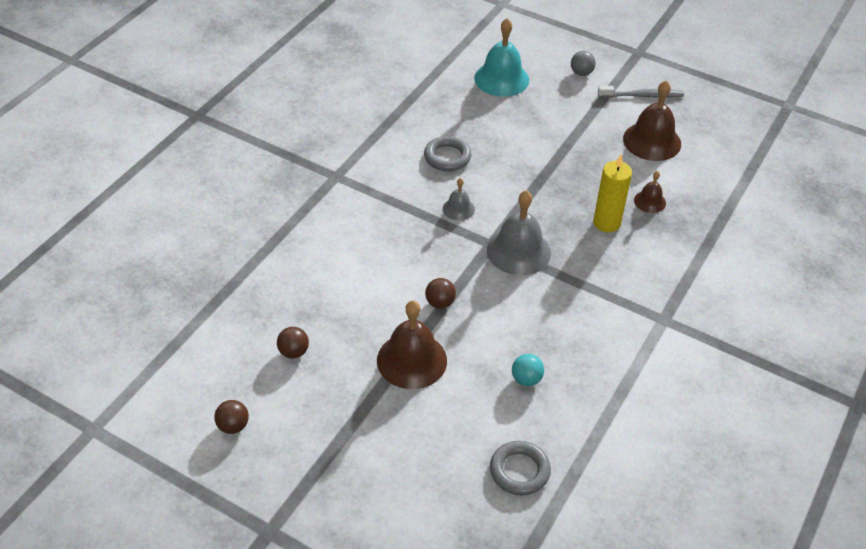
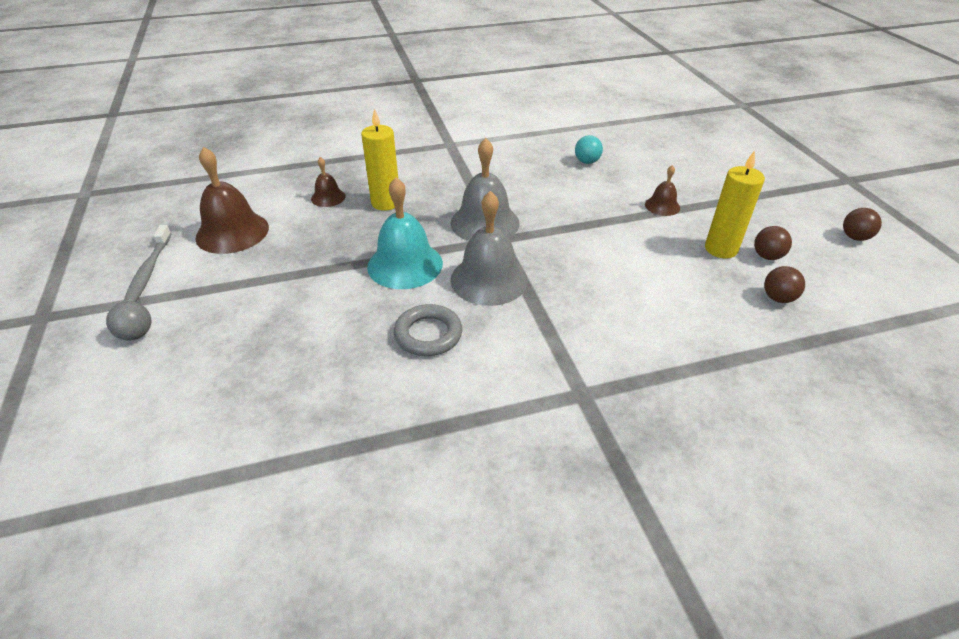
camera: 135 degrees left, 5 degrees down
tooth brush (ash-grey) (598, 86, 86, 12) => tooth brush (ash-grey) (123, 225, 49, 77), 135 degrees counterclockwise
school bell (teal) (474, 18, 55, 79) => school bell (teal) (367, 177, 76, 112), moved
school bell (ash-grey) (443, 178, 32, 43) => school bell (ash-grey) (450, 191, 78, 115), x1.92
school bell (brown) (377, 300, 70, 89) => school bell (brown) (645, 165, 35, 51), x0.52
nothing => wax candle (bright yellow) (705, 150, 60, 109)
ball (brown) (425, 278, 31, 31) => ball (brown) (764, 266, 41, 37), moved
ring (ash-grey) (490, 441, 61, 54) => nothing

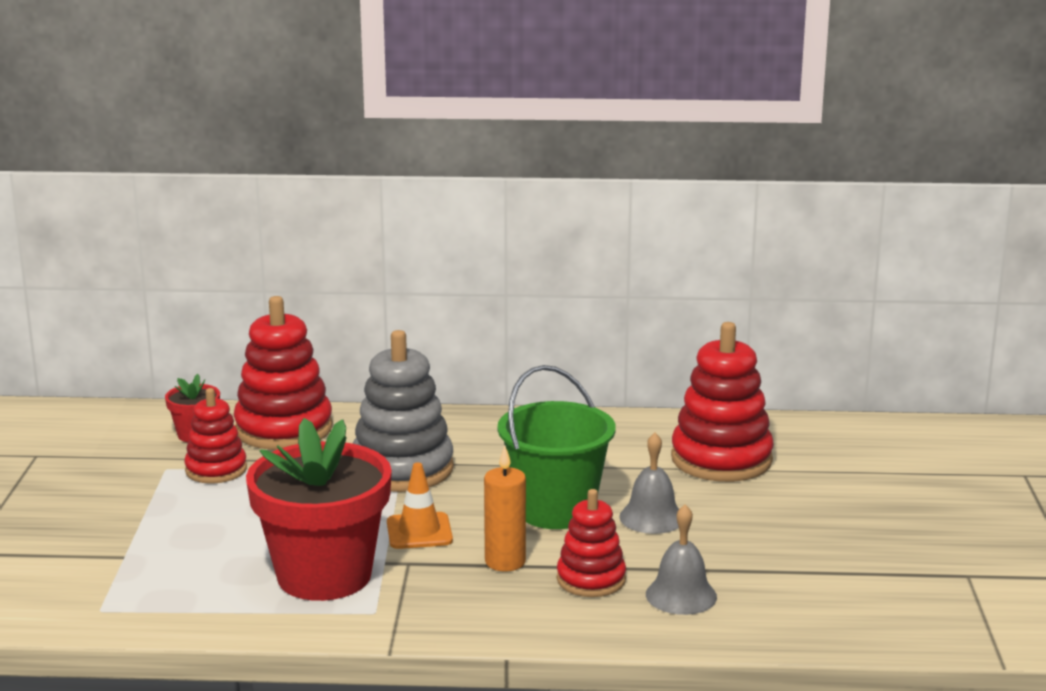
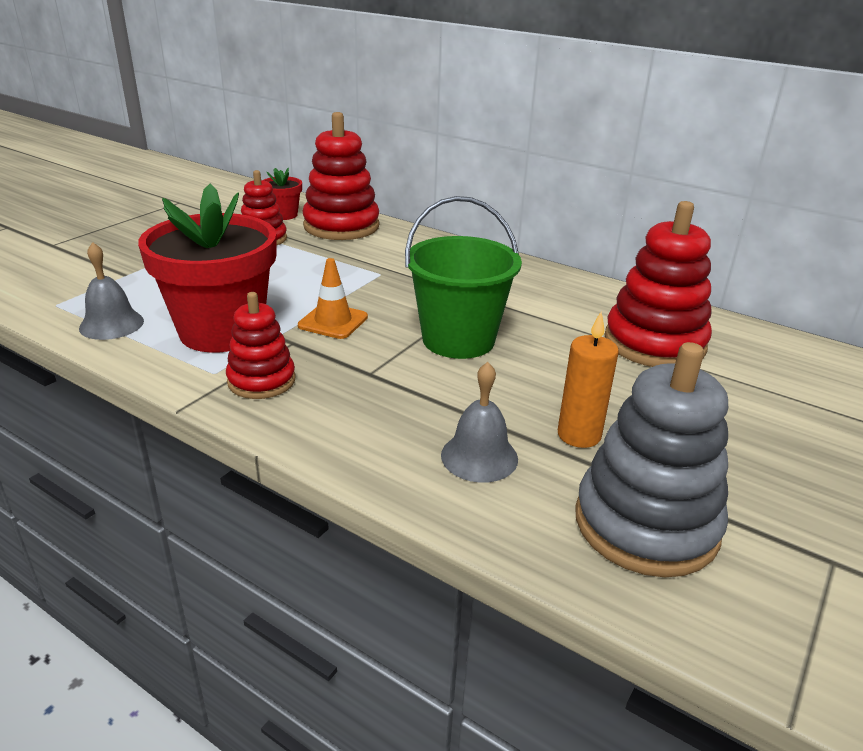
camera: 30 degrees right, 10 degrees up
school bell (ash-grey) (619, 433, 60, 101) => school bell (ash-grey) (79, 242, 65, 98), moved
stacking rings (red) (557, 489, 69, 108) => stacking rings (red) (226, 292, 70, 107), moved
wax candle (orange) (484, 445, 42, 127) => wax candle (orange) (558, 312, 61, 136), moved
stacking rings (ash-grey) (352, 330, 102, 162) => stacking rings (ash-grey) (575, 342, 153, 235), moved

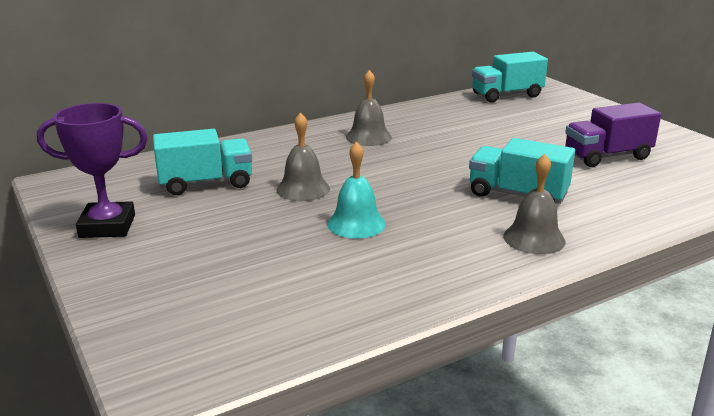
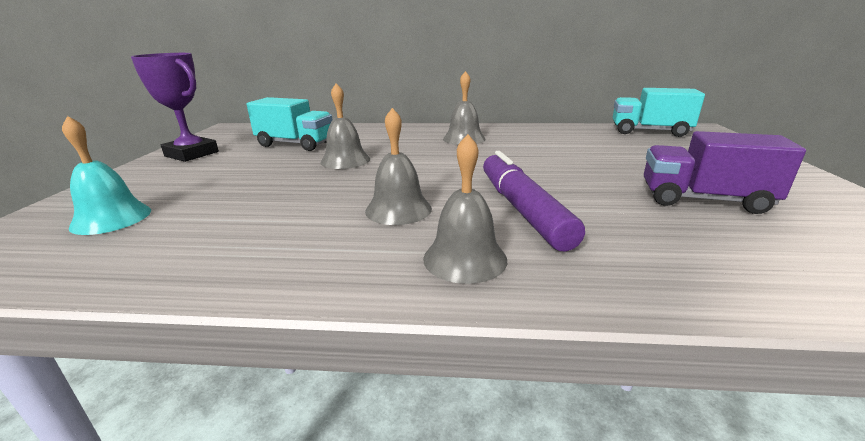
camera: 35 degrees right, 0 degrees up
school bell (teal) (327, 141, 59, 97) => school bell (teal) (62, 116, 89, 119), moved
nothing => school bell (ash-grey) (365, 108, 67, 117)
truck (teal) (469, 138, 106, 66) => marker pen (royal purple) (483, 151, 102, 100)

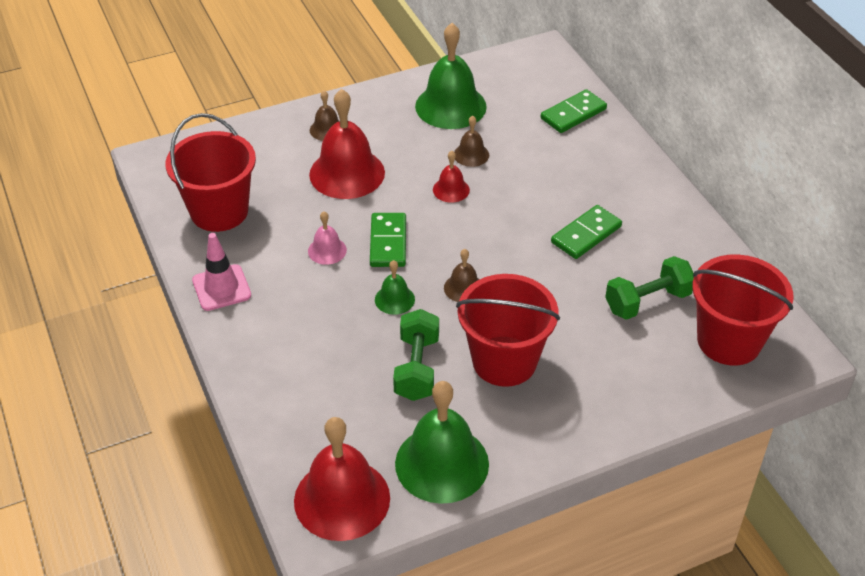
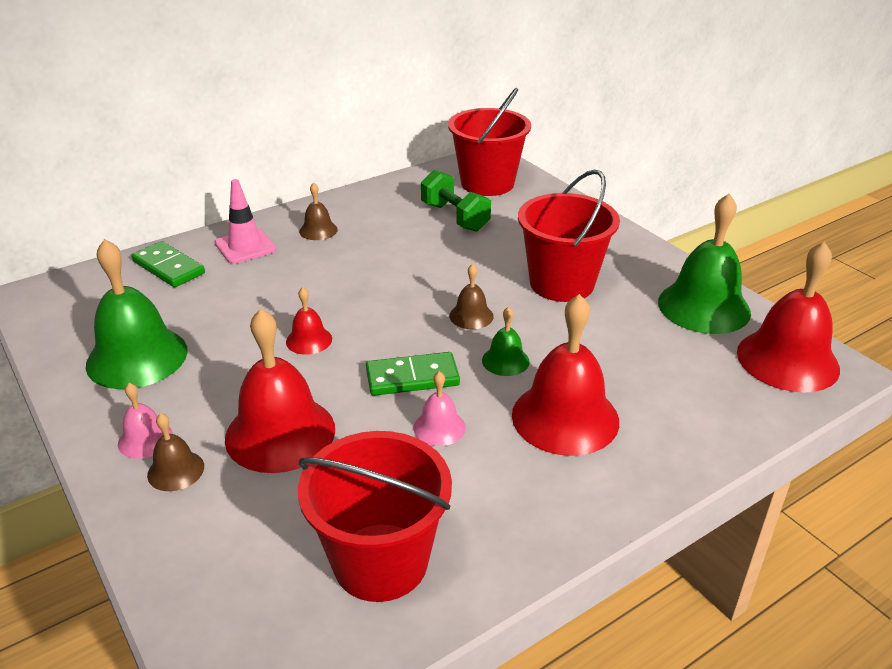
camera: 100 degrees left, 10 degrees down
nothing => school bell (rose-pink) (118, 383, 55, 76)
safety cone (rose-pink) (192, 233, 59, 78) => safety cone (rose-pink) (215, 179, 61, 85), moved
school bell (brown) (454, 116, 35, 51) => school bell (brown) (299, 182, 39, 58), moved
nothing => school bell (red) (512, 294, 107, 162)
dumbbell (green) (393, 309, 46, 92) => nothing
domino (green) (551, 205, 71, 54) => nothing

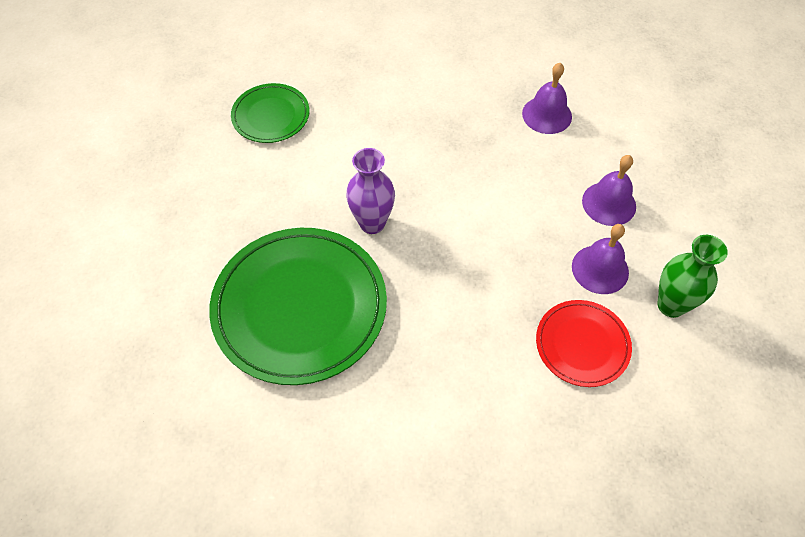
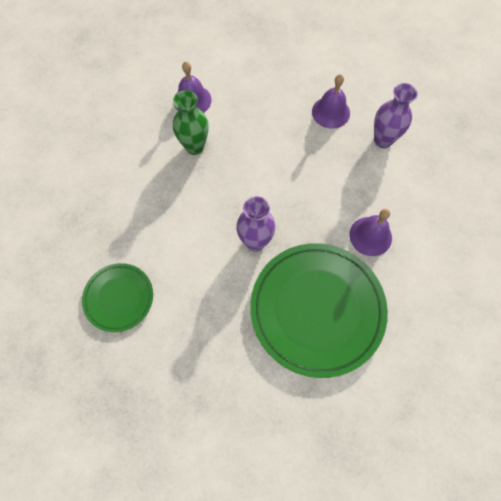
camera: 75 degrees left, 10 degrees up
vase (green) (657, 235, 71, 83) => vase (green) (173, 90, 36, 65), moved
school bell (royal purple) (582, 155, 54, 71) => school bell (royal purple) (349, 209, 43, 47), moved
plate (red) (536, 300, 96, 87) => vase (royal purple) (374, 83, 44, 65)

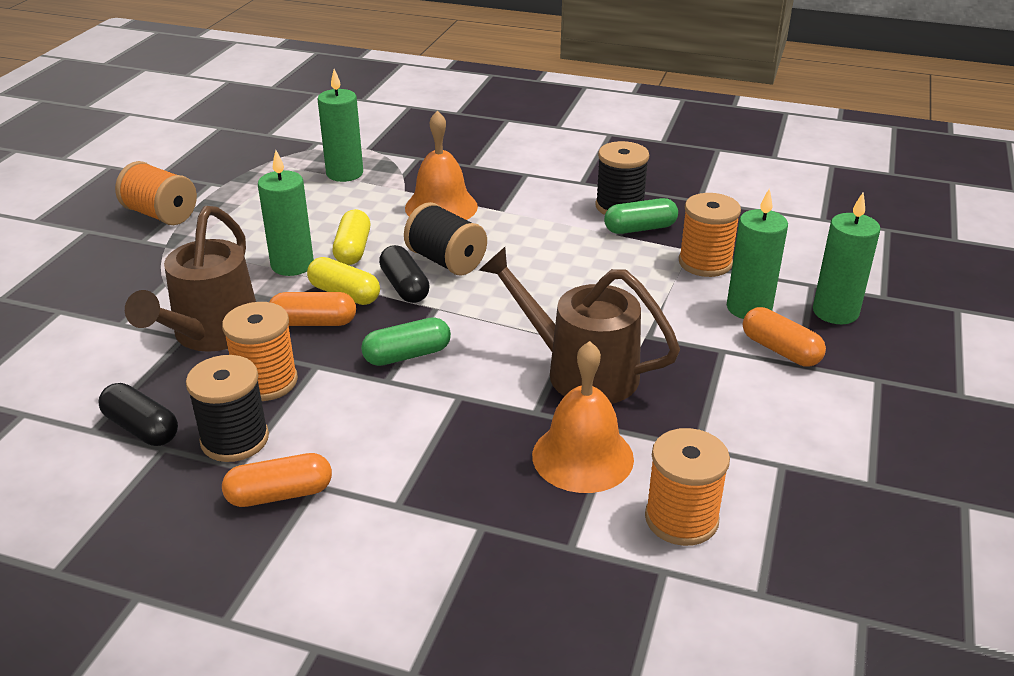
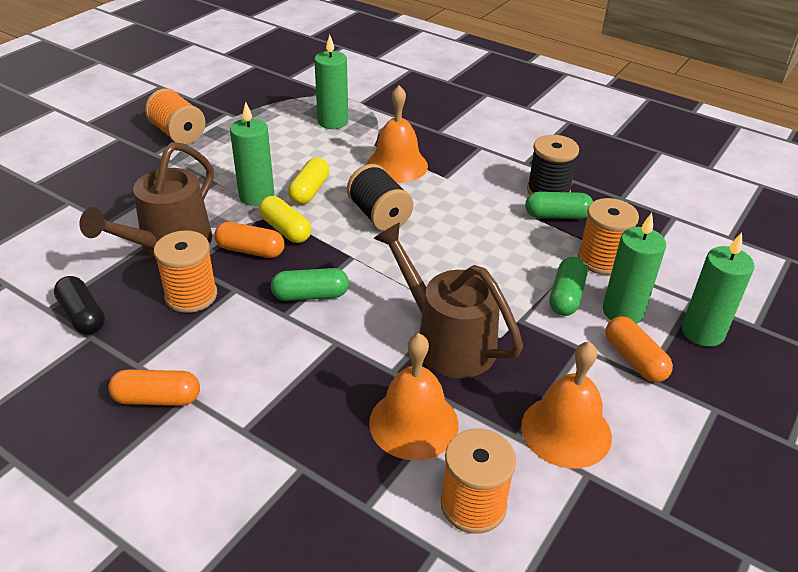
camera: 15 degrees right, 5 degrees up
nothing => school bell (orange) (521, 341, 91, 127)
nothing => pill (green) (549, 257, 39, 59)
bobbin (jet-black) (186, 355, 83, 107) => nothing
pill (jet-black) (379, 245, 51, 58) => nothing

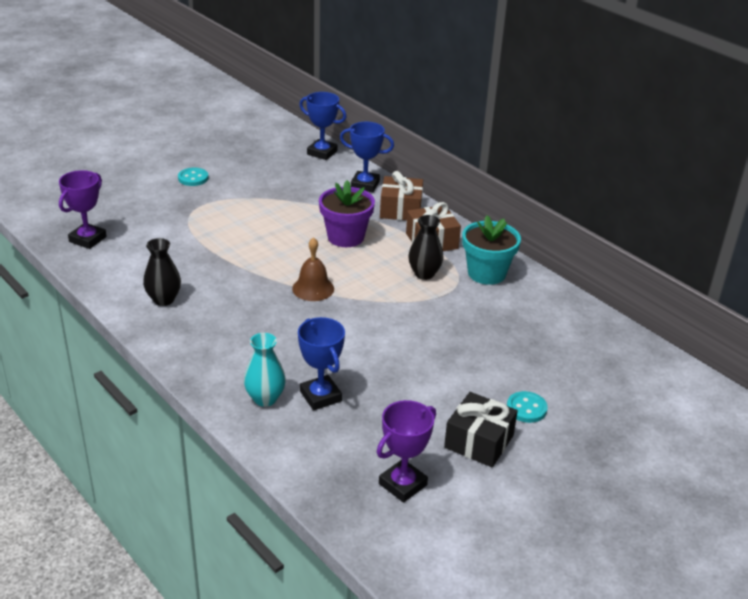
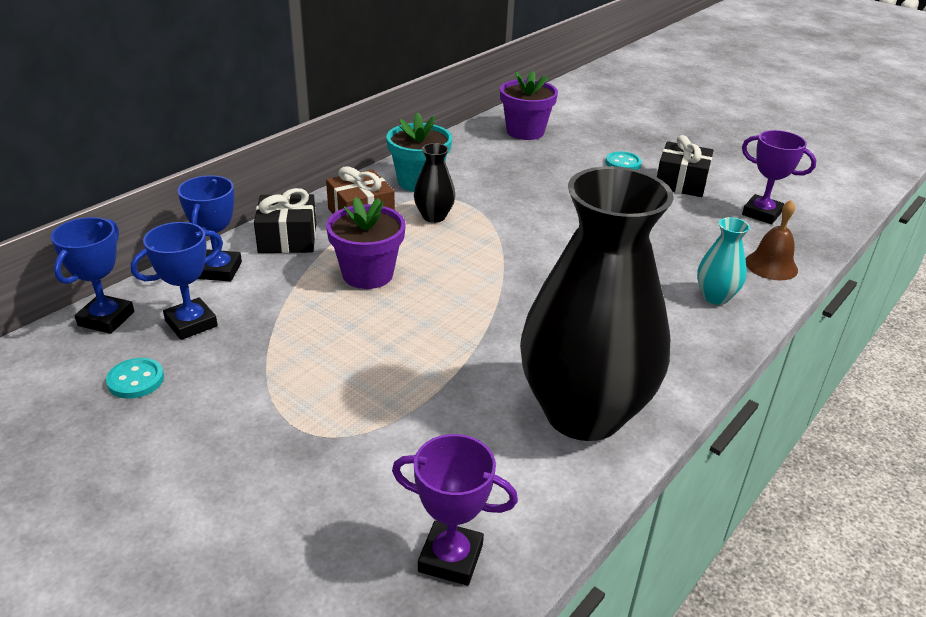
camera: 100 degrees left, 0 degrees up
sewing button (teal) (178, 168, 31, 18) => sewing button (teal) (106, 358, 58, 41), moved
award cup (royal blue) (298, 317, 47, 93) => award cup (royal blue) (131, 222, 92, 118), moved
wrapped gift (brown) (380, 171, 43, 49) => wrapped gift (jet-black) (254, 188, 62, 65)
nothing => flower pot (royal purple) (500, 71, 58, 69)
vase (jet-black) (143, 238, 38, 68) => vase (jet-black) (520, 166, 154, 275), x2.49
school bell (brown) (292, 237, 42, 64) => school bell (brown) (746, 200, 52, 80), moved

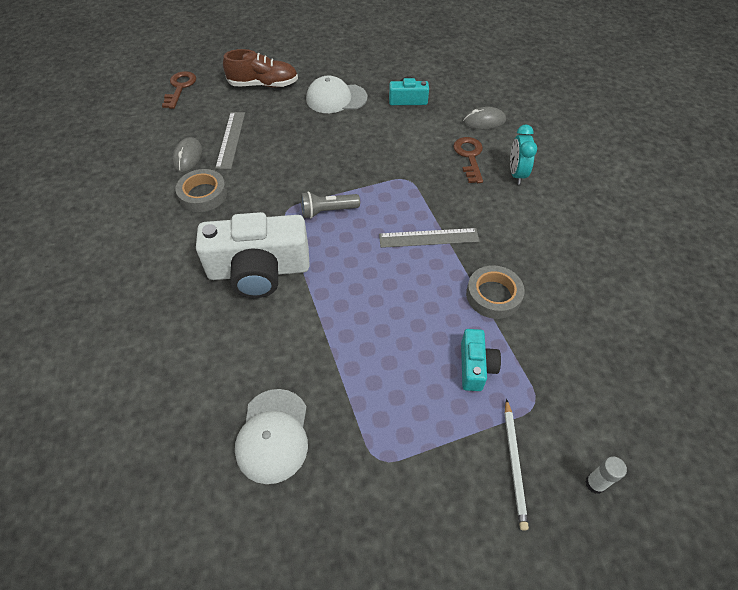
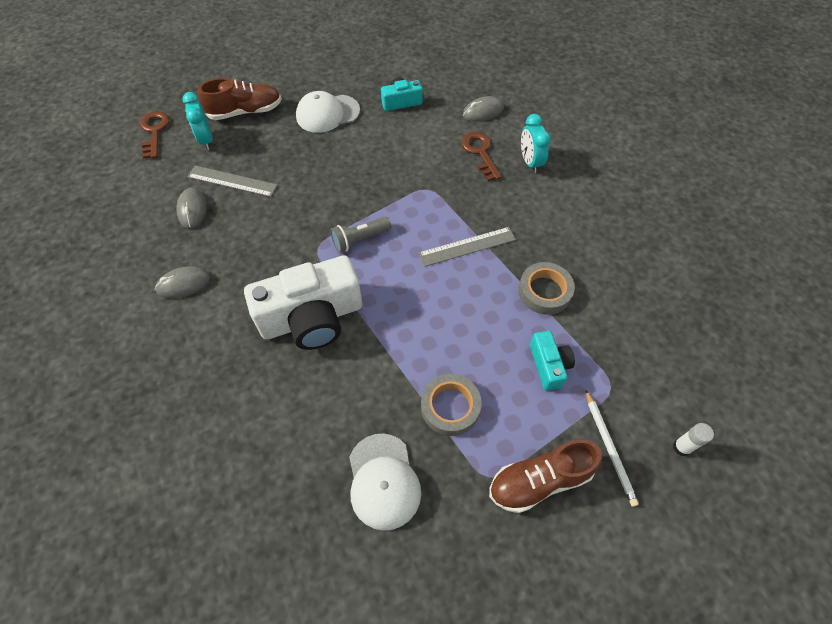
camera: 15 degrees left, 5 degrees up
nothing => computer mouse (ash-grey) (155, 266, 56, 32)
nothing => clock (teal) (183, 92, 30, 58)
measuring stick (ash-grey) (215, 112, 30, 57) => measuring stick (ash-grey) (187, 165, 90, 32), 60 degrees counterclockwise
roll of tape (ash-grey) (175, 169, 52, 43) => roll of tape (ash-grey) (421, 374, 61, 62), moved
nothing => shoe (brown) (489, 440, 113, 73)

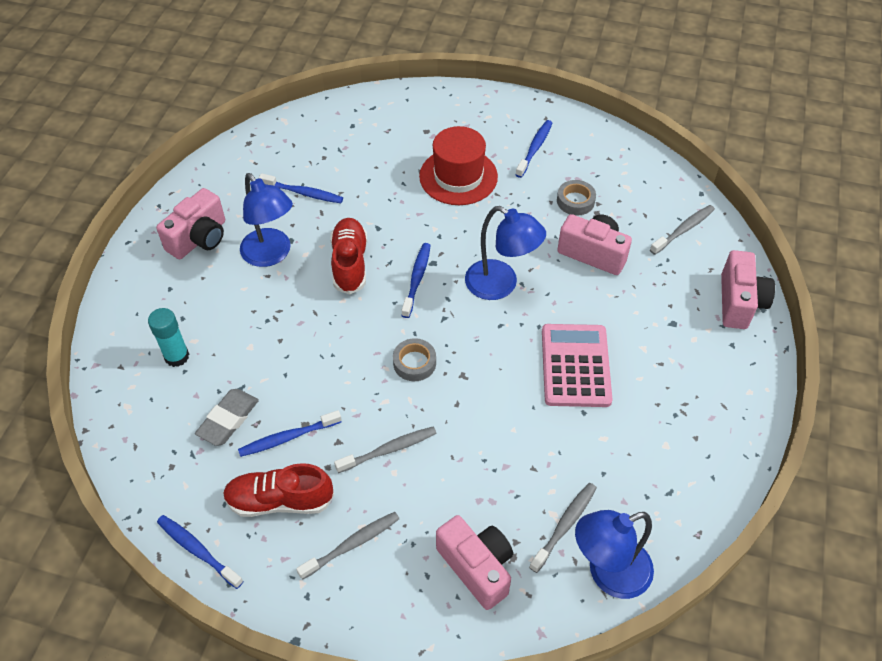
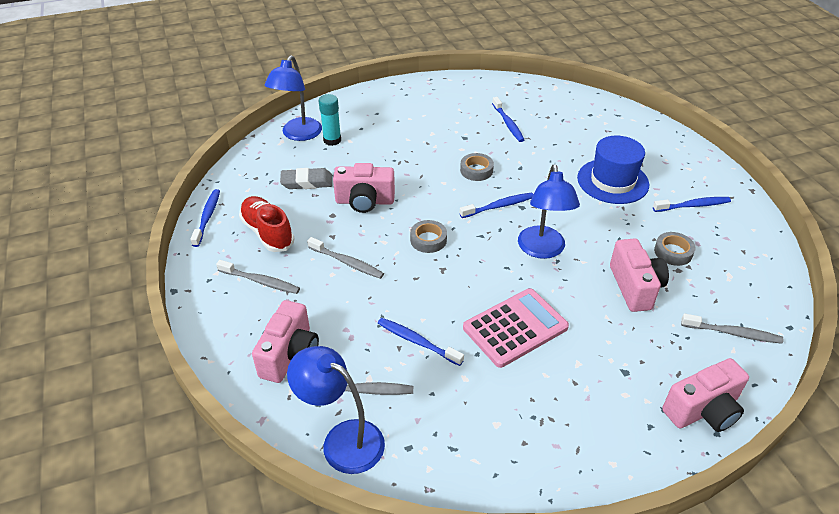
camera: 55 degrees right, 10 degrees down
desk lamp (royal blue) (240, 173, 53, 94) => desk lamp (royal blue) (264, 55, 58, 86), moved
photo camera (rose-pink) (156, 188, 69, 71) => photo camera (rose-pink) (333, 163, 62, 50), moved
tooth brush (royal blue) (238, 410, 104, 47) => tooth brush (royal blue) (378, 318, 86, 48), moved
shoe (red) (330, 218, 37, 76) => roll of tape (ash-grey) (460, 153, 34, 28)
hat (red) (419, 126, 79, 79) => hat (royal blue) (577, 135, 72, 69)

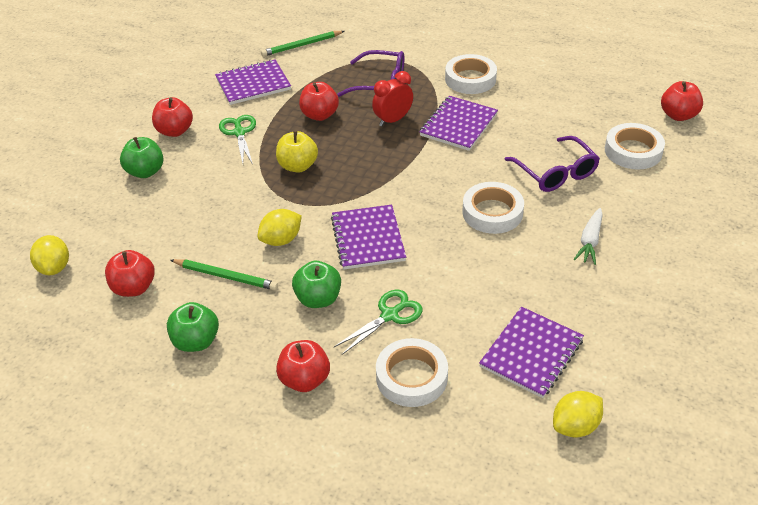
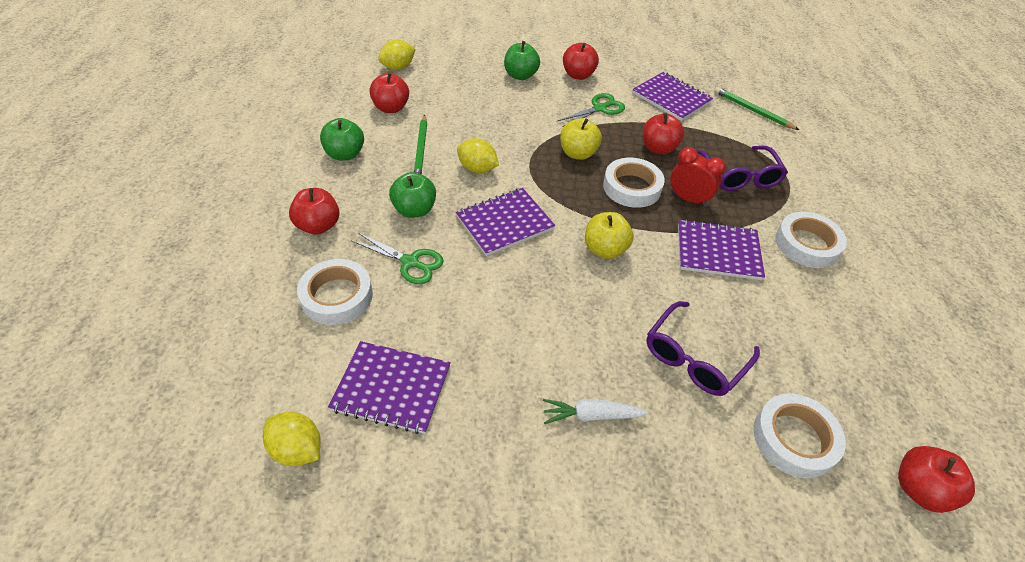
camera: 65 degrees right, 5 degrees up
nothing => apple (bright yellow) (585, 212, 49, 47)
roll of tape (pure white) (462, 182, 62, 52) => roll of tape (pure white) (603, 158, 62, 50), moved

